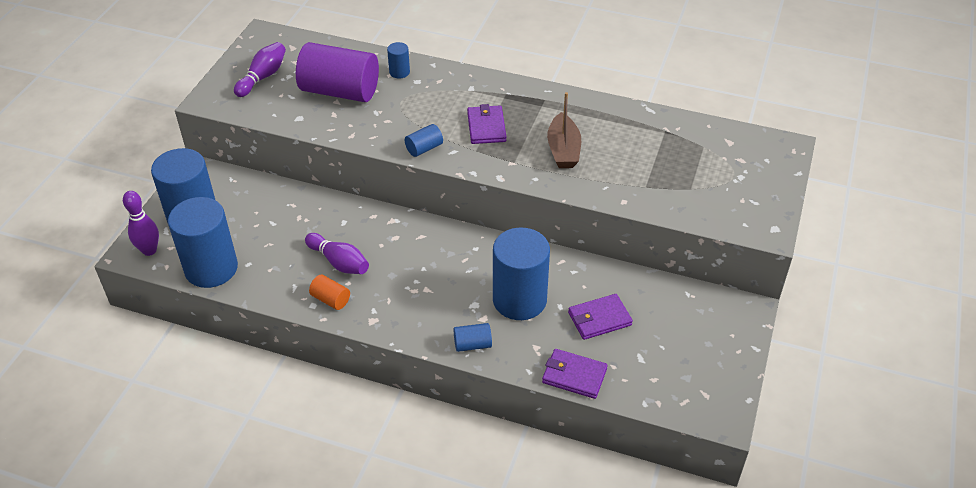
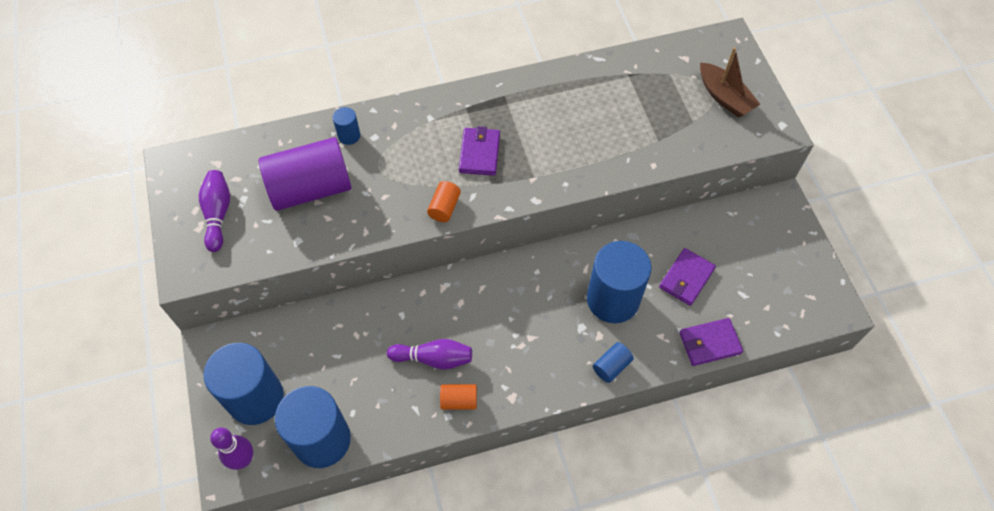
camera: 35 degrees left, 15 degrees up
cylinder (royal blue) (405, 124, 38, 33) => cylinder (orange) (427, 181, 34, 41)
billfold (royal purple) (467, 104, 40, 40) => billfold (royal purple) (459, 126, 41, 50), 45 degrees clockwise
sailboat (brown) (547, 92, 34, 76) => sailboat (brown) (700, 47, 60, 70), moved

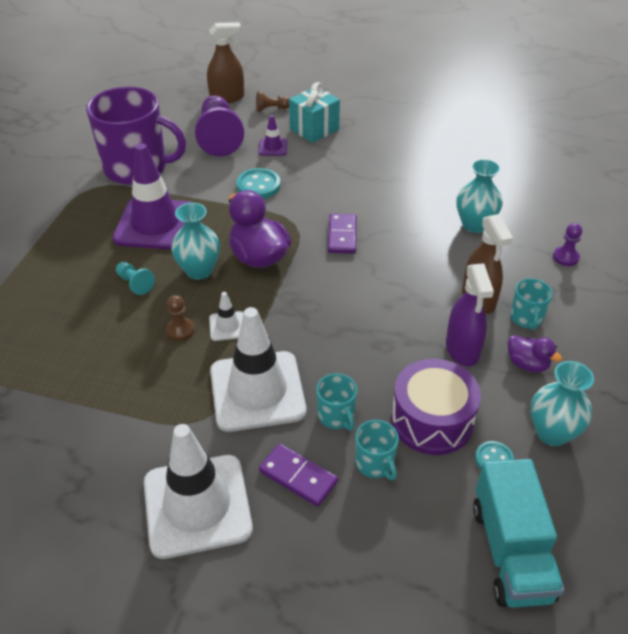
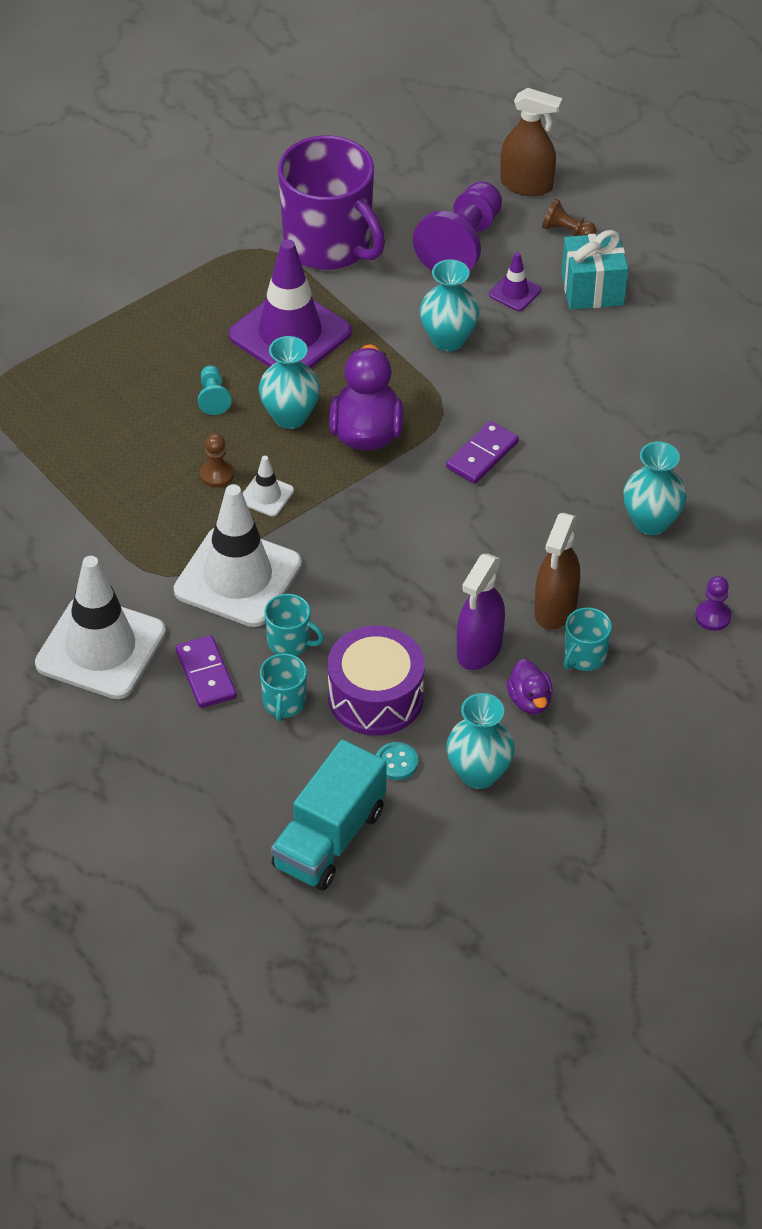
camera: 35 degrees right, 5 degrees up
tea mug (teal) (316, 373, 41, 58) => tea mug (teal) (264, 594, 60, 62), 75 degrees counterclockwise
sewing button (teal) (236, 168, 45, 31) => vase (teal) (420, 259, 59, 92)

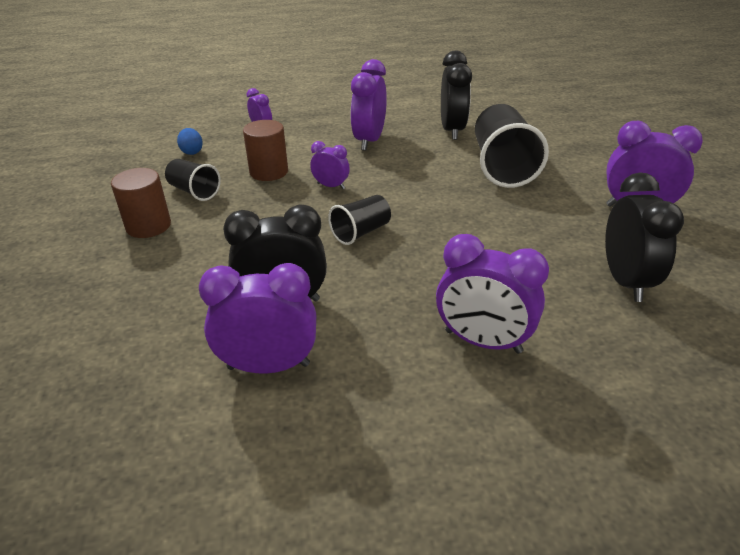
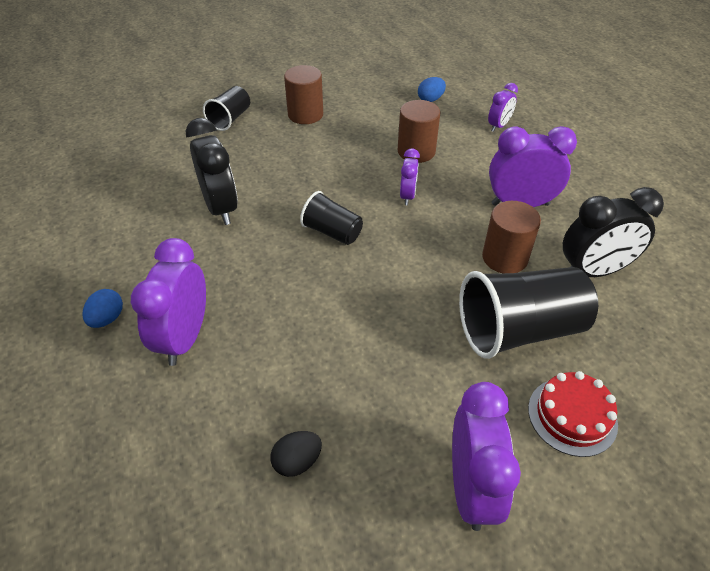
camera: 75 degrees right, 10 degrees up
nothing => toy egg (royal blue) (82, 289, 41, 39)
beaker (jet-black) (165, 159, 56, 42) => beaker (jet-black) (203, 86, 47, 45), moved
clock (jet-black) (605, 172, 79, 130) => toy egg (jet-black) (270, 431, 52, 46)
nothing => cylinder (brown) (482, 201, 59, 72)
nothing => cake (red) (528, 371, 90, 86)
clock (royal purple) (199, 263, 118, 111) => nothing

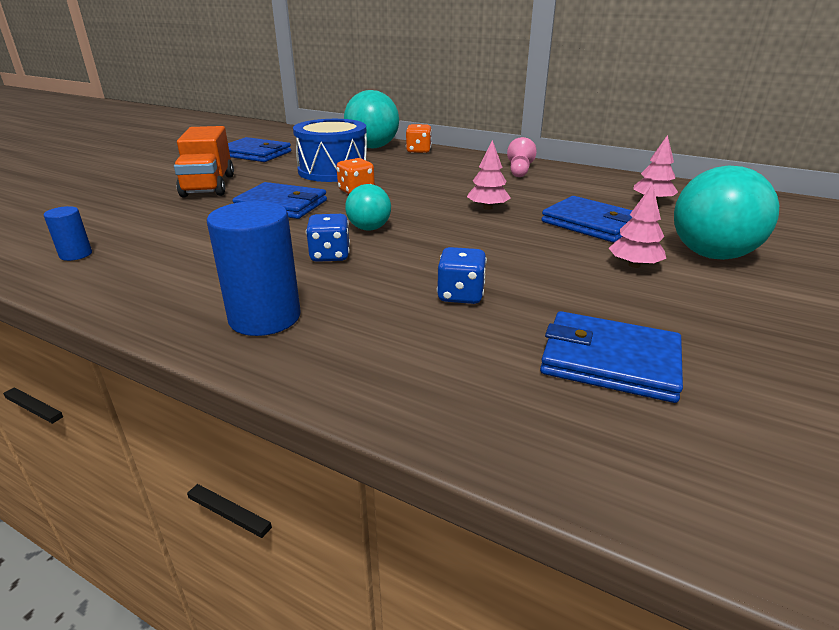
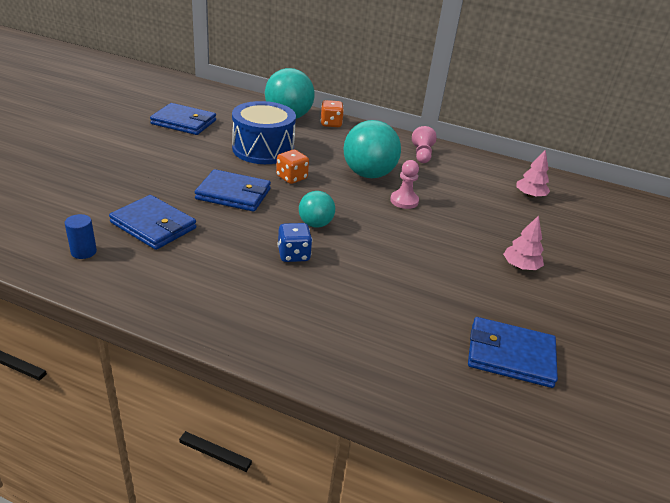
camera: 10 degrees left, 5 degrees up
billfold (royal blue) (541, 196, 92, 47) => billfold (royal blue) (109, 195, 87, 55), moved
ball (teal) (674, 165, 105, 95) => ball (teal) (343, 120, 58, 58), moved
toy tree (rose-pink) (467, 140, 44, 70) => pawn (rose-pink) (390, 160, 29, 49)
truck (orange) (174, 126, 60, 71) => nothing
cylinder (royal blue) (207, 201, 94, 135) => nothing
game die (royal blue) (437, 247, 50, 57) => nothing

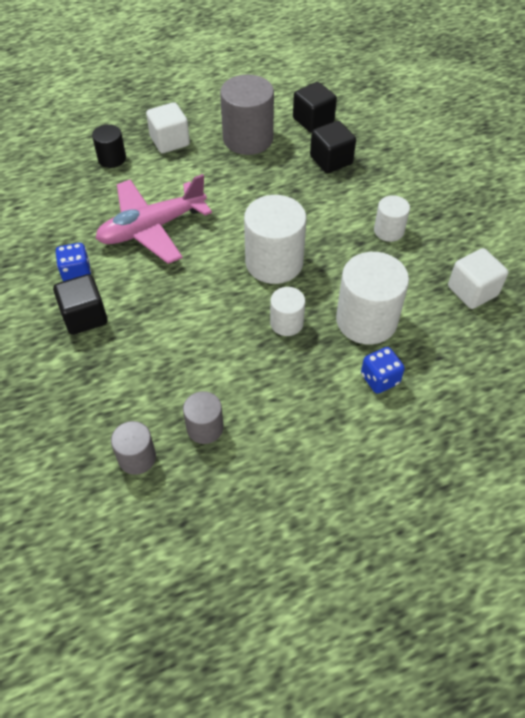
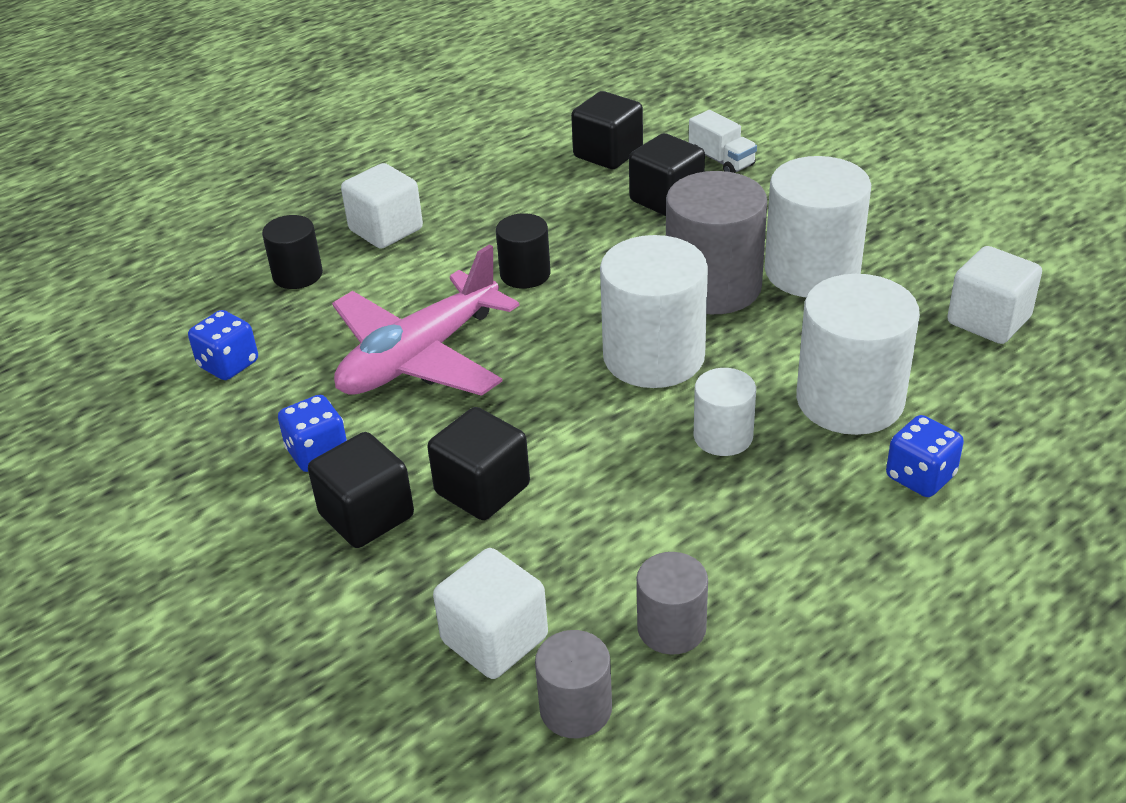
camera: 15 degrees left, 15 degrees down
nothing => game die (royal blue) (188, 310, 70, 70)
nothing => block (jet-black) (427, 407, 103, 113)
nothing => block (pure white) (433, 548, 115, 131)
nothing => cylinder (jet-black) (496, 213, 55, 76)
cylinder (ash-grey) (220, 75, 54, 80) => cylinder (ash-grey) (666, 171, 101, 143), moved
nothing => truck (pure white) (689, 110, 68, 63)
cylinder (pure white) (374, 195, 36, 47) => cylinder (pure white) (765, 156, 106, 141), x1.84

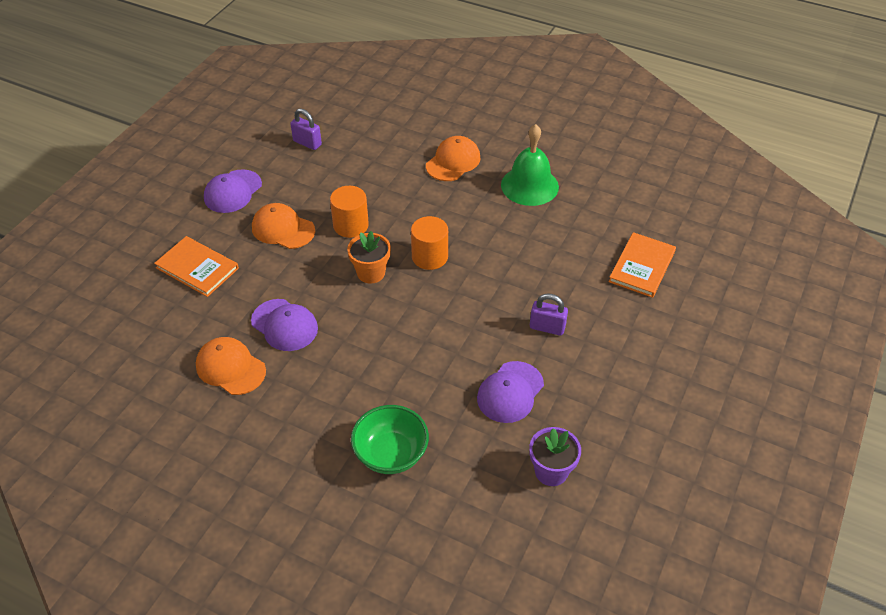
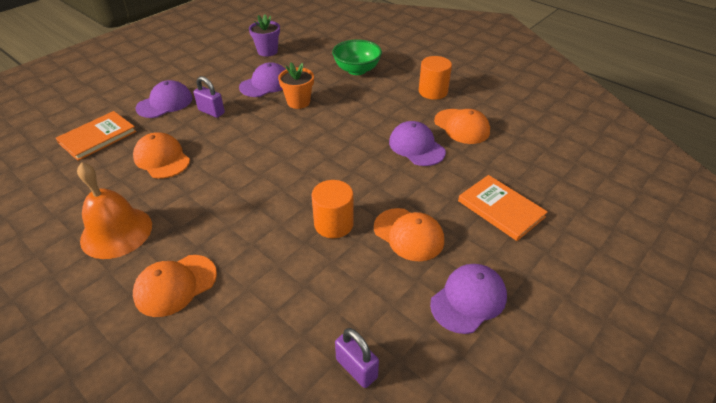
camera: 165 degrees left, 5 degrees down
school bell (green) (501, 124, 58, 82) => school bell (orange) (77, 162, 75, 97)
nothing => cap (orange) (133, 132, 57, 47)
nothing => cap (royal purple) (136, 80, 57, 38)
flower pot (orange) (347, 231, 44, 53) => flower pot (orange) (278, 63, 36, 46), moved
cylinder (orange) (411, 216, 37, 54) => cylinder (orange) (419, 56, 33, 44), moved

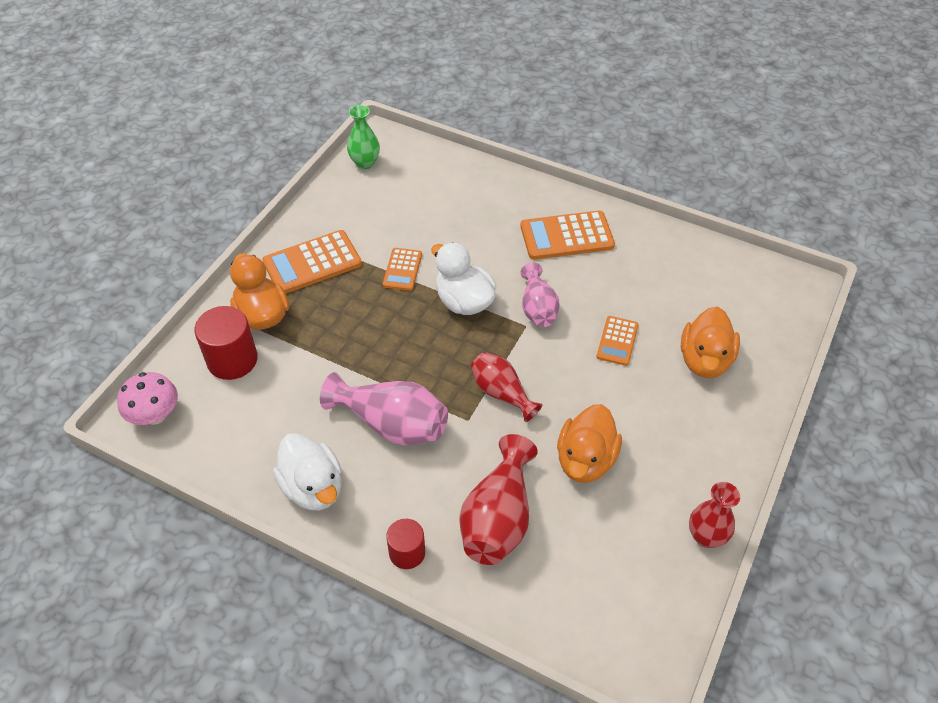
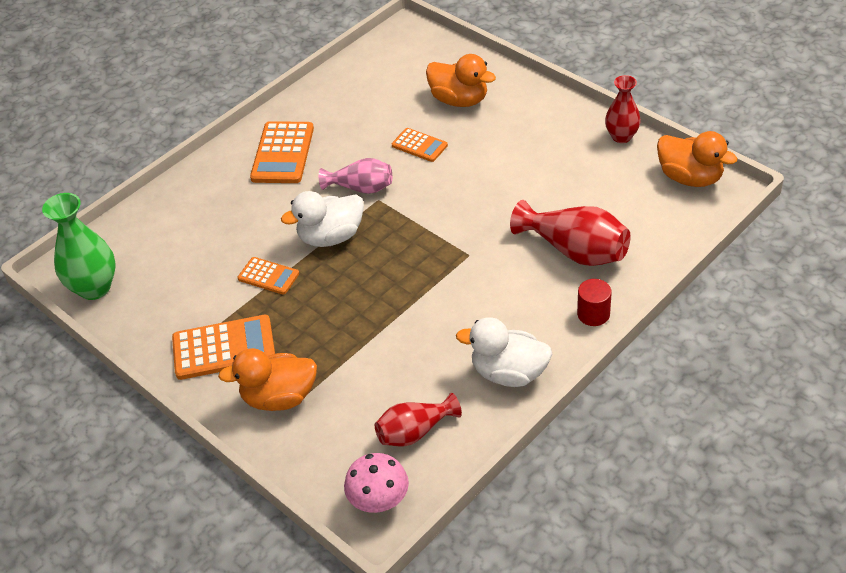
camera: 70 degrees left, 5 degrees down
vase (green) (347, 105, 33, 64) => vase (green) (42, 193, 74, 107), x1.54
pocket calculator (orange) (262, 230, 100, 64) => pocket calculator (orange) (172, 315, 103, 65), 90 degrees counterclockwise
vase (red) (471, 352, 72, 70) => vase (red) (375, 393, 87, 53), moved
rubber duck (pure white) (273, 433, 69, 77) => rubber duck (pure white) (456, 317, 96, 70), 150 degrees counterclockwise
rubber duck (orange) (557, 404, 65, 79) => rubber duck (orange) (657, 131, 81, 56), moved
cylinder (red) (194, 306, 64, 74) => nothing
vase (rose-pink) (320, 372, 128, 73) => nothing

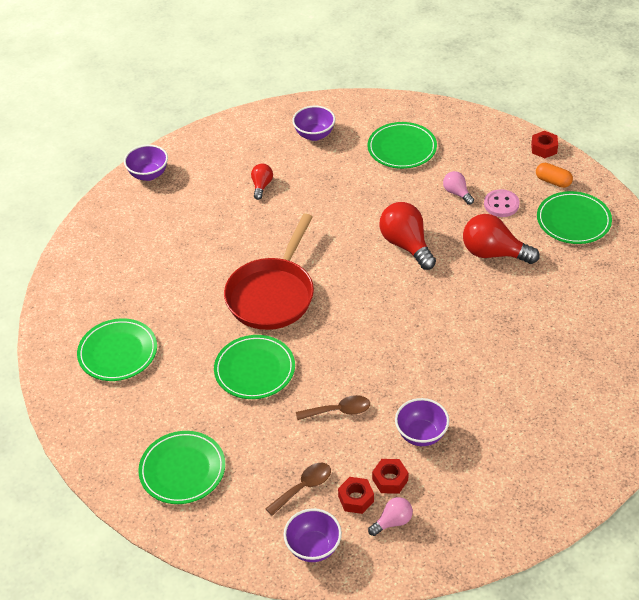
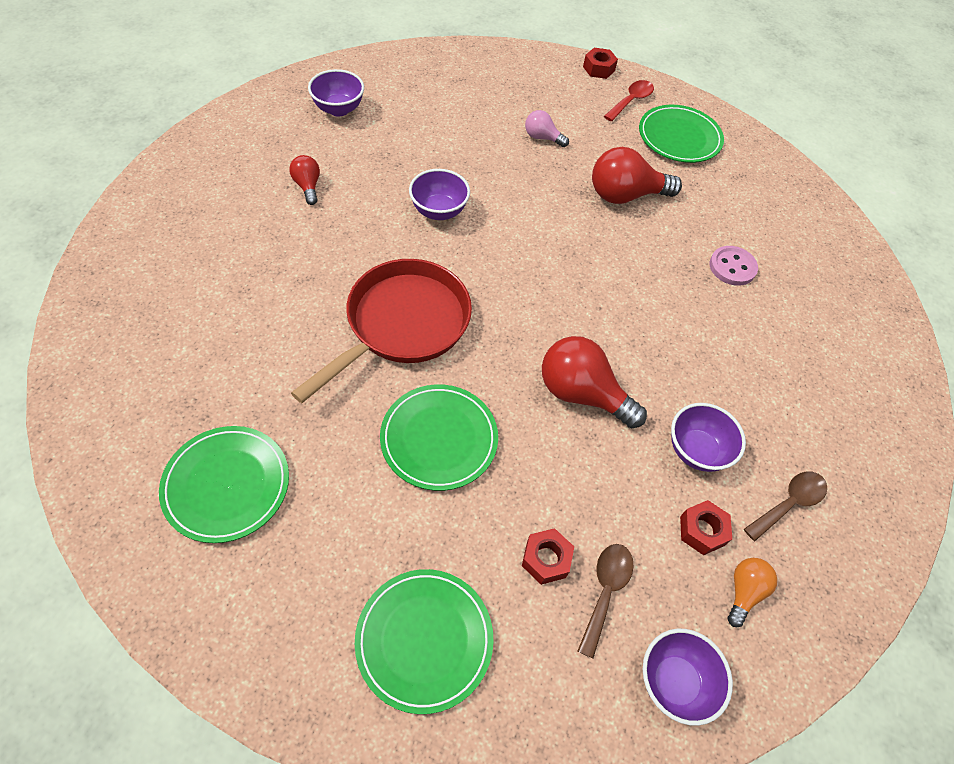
camera: 35 degrees left, 10 degrees up
pan (red) (224, 214, 90, 116) => pan (red) (291, 259, 181, 144), 135 degrees counterclockwise
serving bowl (royal purple) (124, 145, 44, 36) => serving bowl (royal purple) (409, 169, 61, 51), moved
nut (red) (338, 477, 36, 37) => nut (red) (522, 528, 52, 57), moved
light bulb (red) (379, 202, 57, 68) => light bulb (red) (542, 336, 105, 92), moved
pill (orange) (536, 163, 37, 25) => teaspoon (red) (604, 80, 50, 41)
sewing button (rose-pink) (484, 189, 35, 28) => sewing button (rose-pink) (710, 246, 48, 40), moved
light bulb (rose-pink) (368, 497, 45, 39) => light bulb (orange) (727, 558, 50, 69)
teaspoon (brown) (296, 395, 74, 25) => teaspoon (brown) (744, 471, 83, 70), moved
plate (green) (368, 122, 69, 47) => nothing

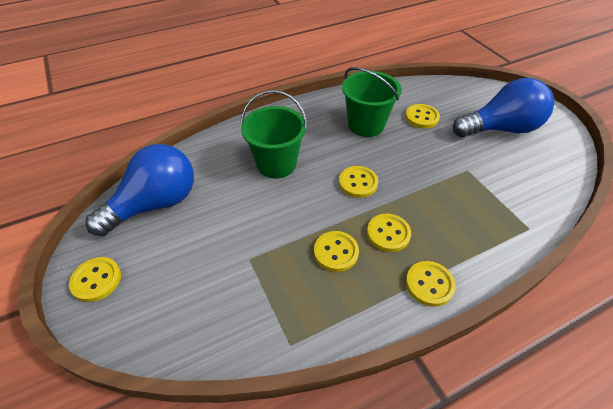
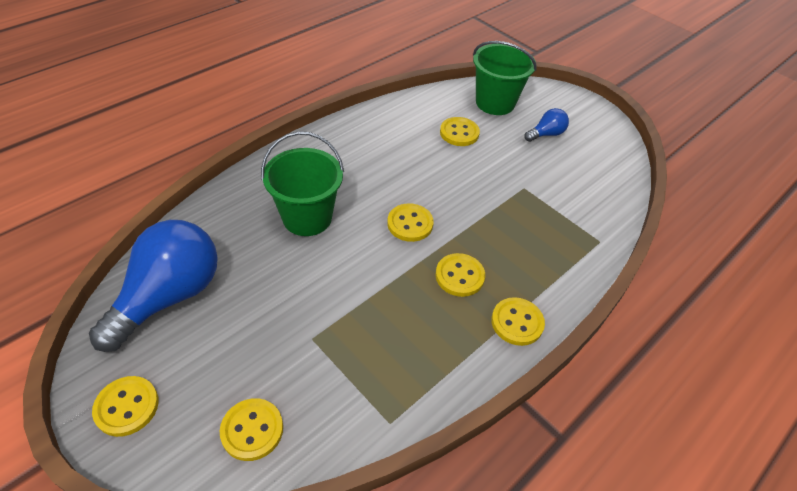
camera: 20 degrees left, 0 degrees up
sewing button (bright yellow) (314, 231, 45, 41) => sewing button (bright yellow) (220, 398, 63, 63), moved
pail (green) (342, 67, 59, 70) => pail (green) (473, 41, 64, 74), moved
light bulb (royal blue) (453, 78, 101, 60) => light bulb (royal blue) (524, 108, 45, 34), x0.45

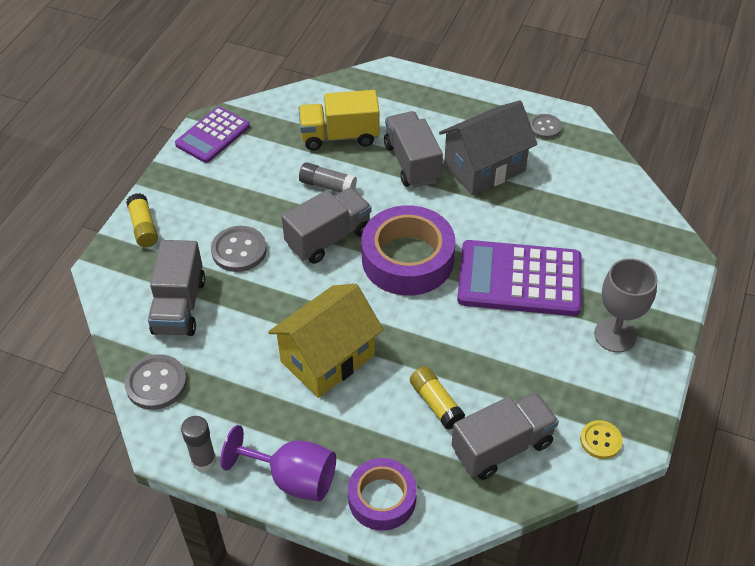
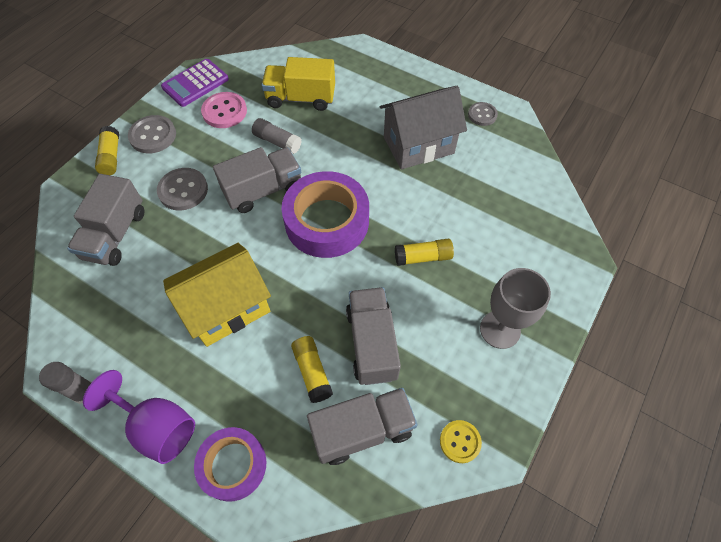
camera: 10 degrees right, 10 degrees up
sewing button (ash-grey) (124, 354, 63, 56) => sewing button (ash-grey) (128, 115, 48, 38), moved
nothing => sewing button (rose-pink) (201, 92, 46, 36)
truck (ash-grey) (384, 111, 59, 77) => truck (ash-grey) (346, 287, 55, 98), moved
pocket calculator (royal purple) (457, 240, 125, 76) => glue stick (bright yellow) (395, 239, 59, 27)

